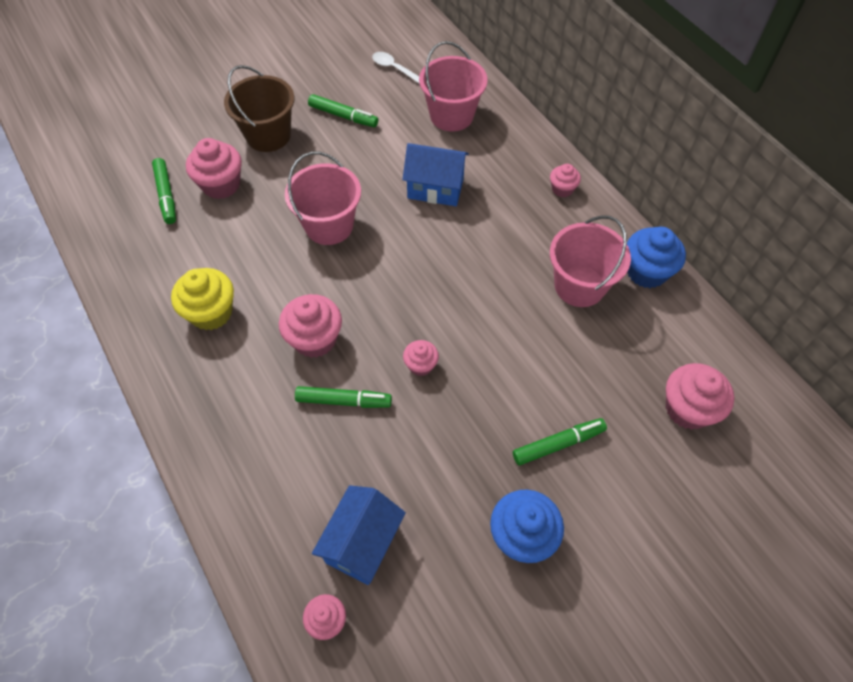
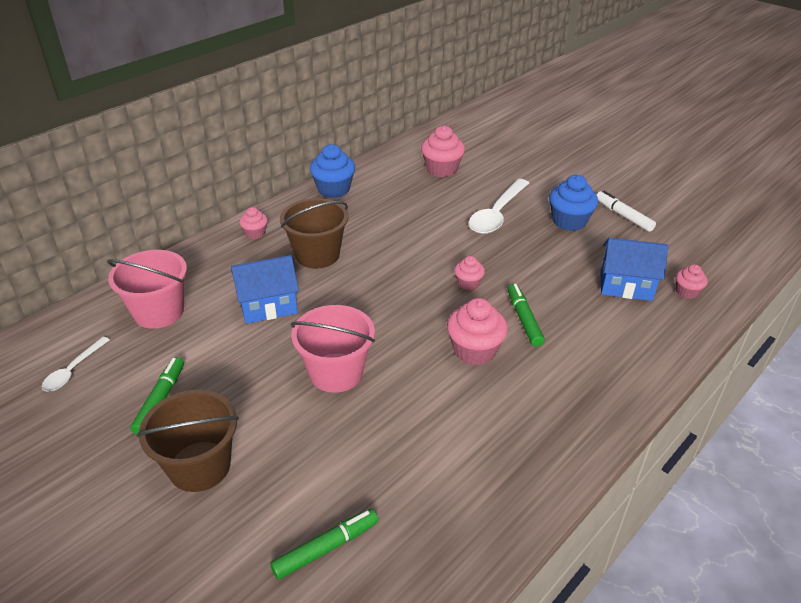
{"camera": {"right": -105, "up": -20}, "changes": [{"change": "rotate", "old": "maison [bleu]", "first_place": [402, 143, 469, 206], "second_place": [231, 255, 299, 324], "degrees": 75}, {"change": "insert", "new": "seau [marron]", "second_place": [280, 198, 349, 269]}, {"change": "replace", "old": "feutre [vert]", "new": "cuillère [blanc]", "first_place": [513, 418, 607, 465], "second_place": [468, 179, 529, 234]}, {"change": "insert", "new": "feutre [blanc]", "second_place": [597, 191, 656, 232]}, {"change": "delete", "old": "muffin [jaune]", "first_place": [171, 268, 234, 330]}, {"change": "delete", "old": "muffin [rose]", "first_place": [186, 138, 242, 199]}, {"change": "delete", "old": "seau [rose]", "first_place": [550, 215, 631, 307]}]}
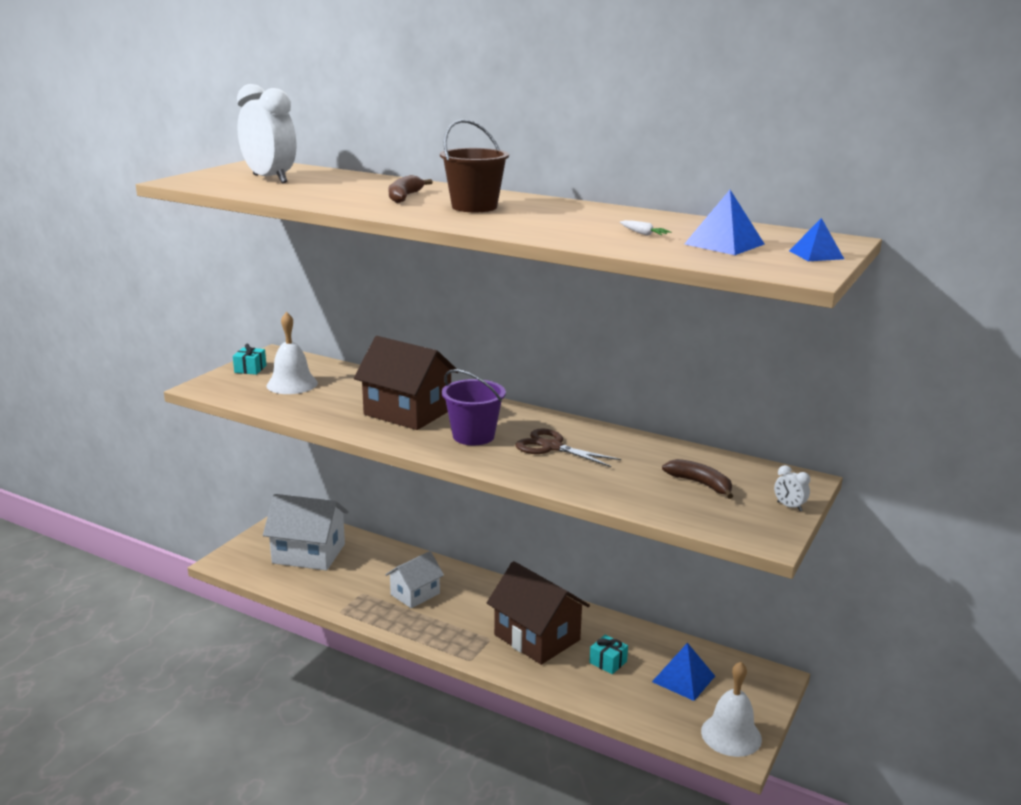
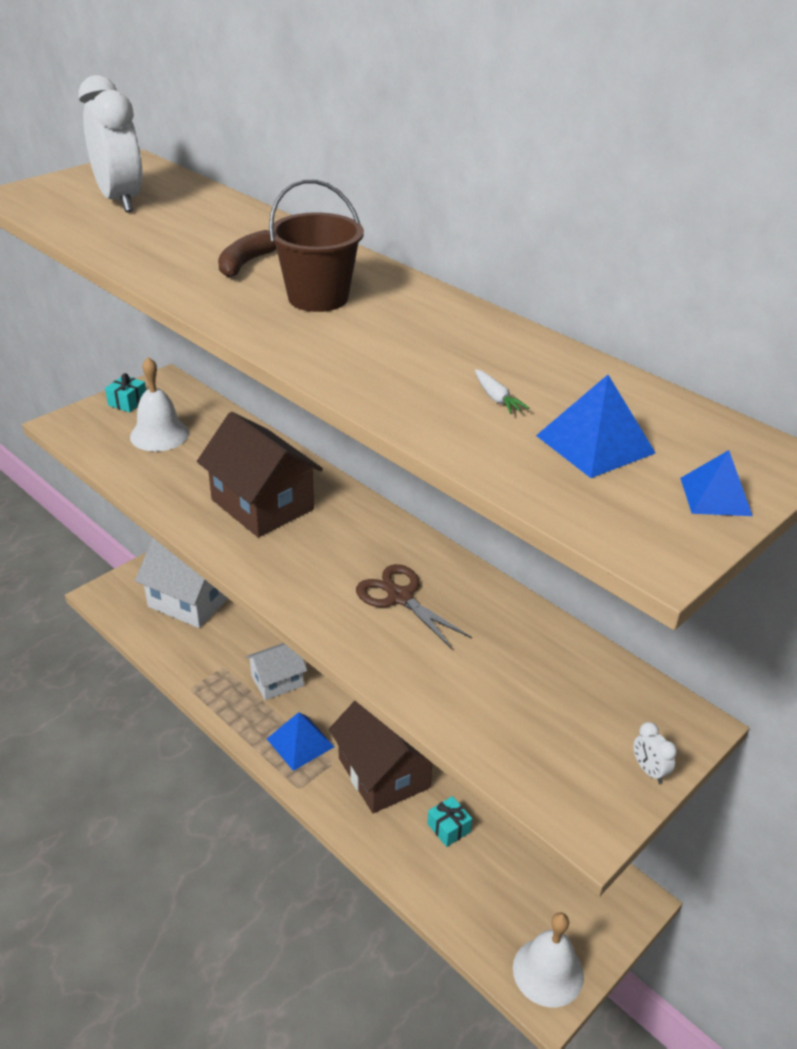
{"camera": {"right": 15, "up": 15}, "changes": [{"change": "move", "old": "pyramide [bleu]", "first_place": [652, 643, 715, 701], "second_place": [267, 712, 334, 771]}, {"change": "delete", "old": "seau [violet]", "first_place": [442, 369, 506, 446]}, {"change": "delete", "old": "banane [marron]", "first_place": [662, 459, 733, 499]}]}
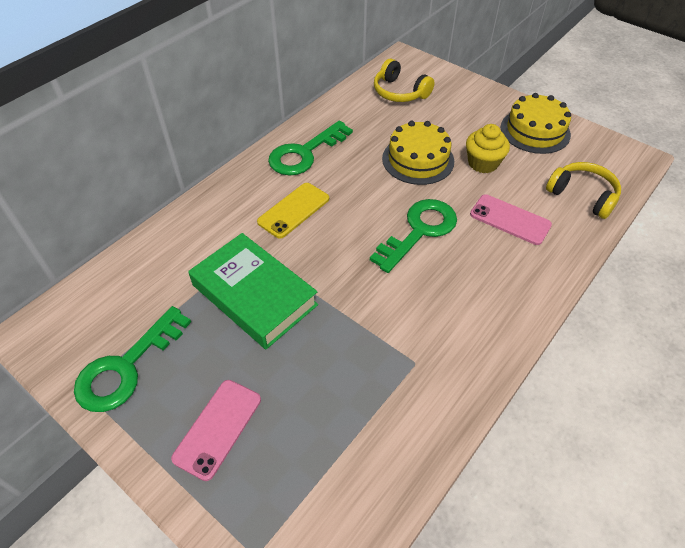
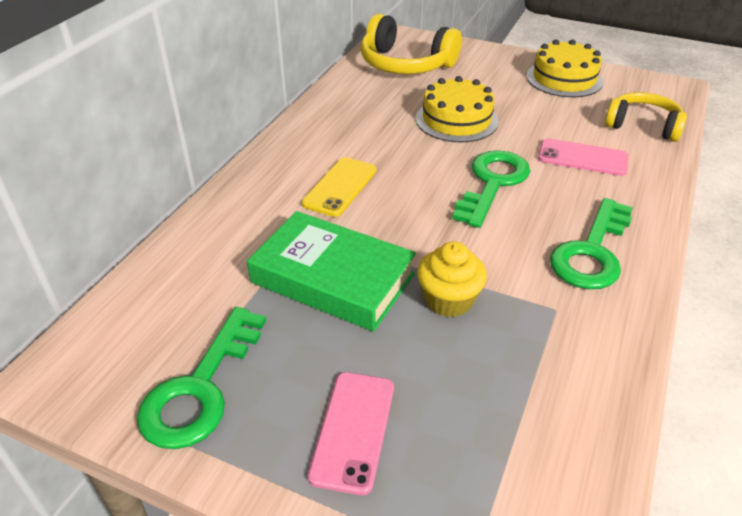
{"camera": {"right": -15, "up": -10}, "changes": [{"change": "resize", "old": "casque audio [jaune]", "first_place": [374, 59, 435, 102], "second_place": [361, 14, 462, 74], "factor": 1.5}, {"change": "move", "old": "muffin [jaune]", "first_place": [466, 124, 510, 173], "second_place": [417, 241, 487, 317]}, {"change": "move", "old": "clé [vert]", "first_place": [268, 121, 353, 176], "second_place": [550, 198, 633, 289]}]}
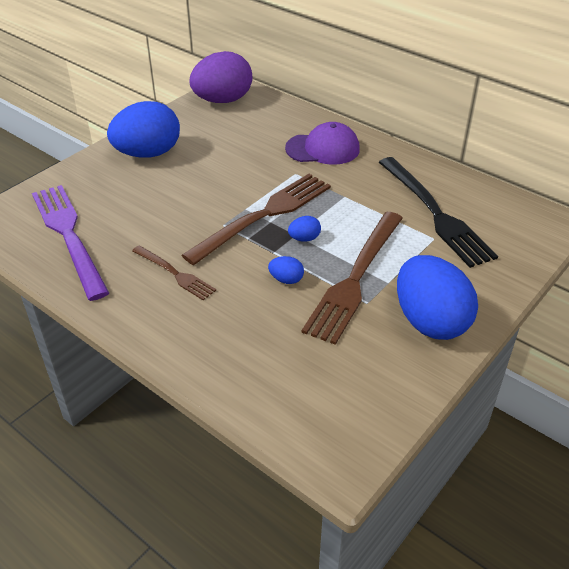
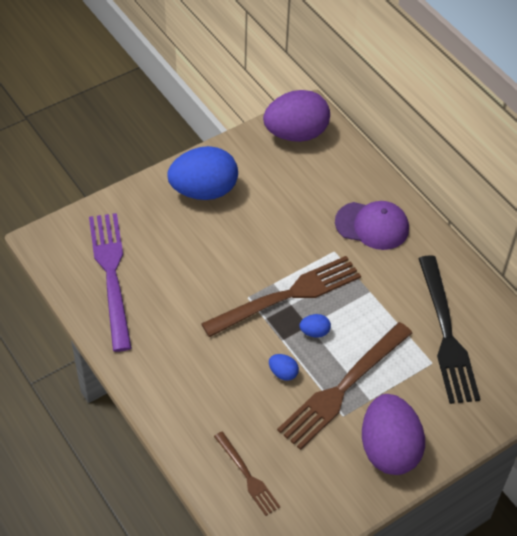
{"camera": {"right": 15, "up": 10}, "changes": [{"change": "move", "old": "fourchette [marron]", "first_place": [132, 245, 216, 300], "second_place": [214, 431, 280, 516]}, {"change": "recolor", "old": "œuf [bleu]", "new": "œuf [violet]", "first_place": [397, 255, 478, 340], "second_place": [362, 394, 425, 475]}]}
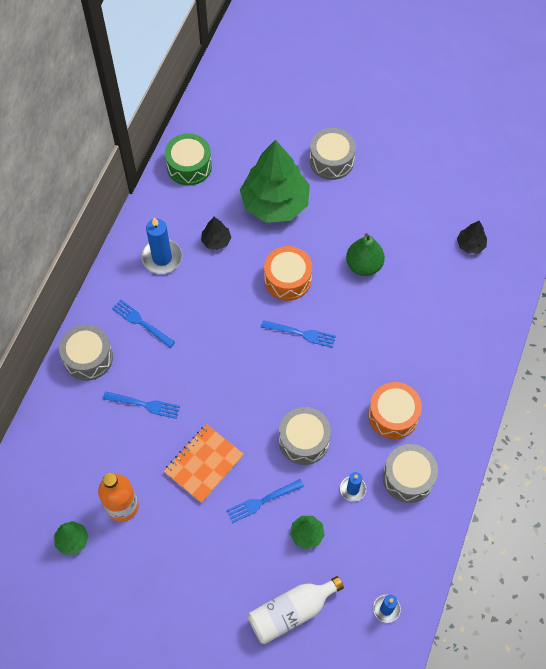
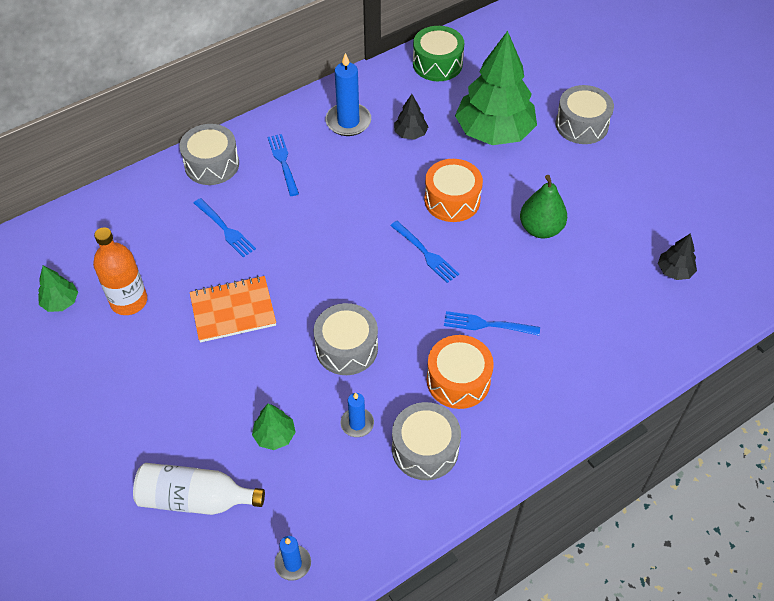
{"camera": {"right": 35, "up": -10}, "changes": [{"change": "move", "old": "fourchette [bleu]", "first_place": [226, 479, 304, 523], "second_place": [444, 311, 540, 336]}]}
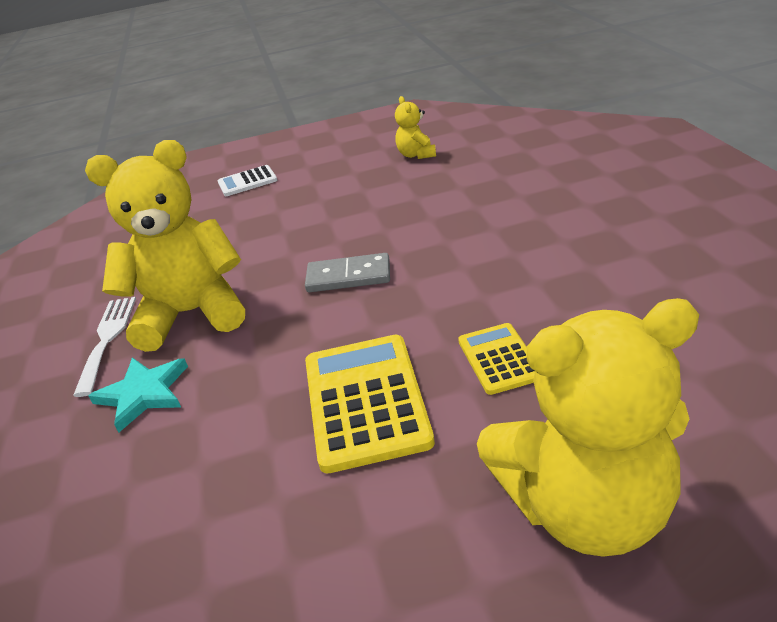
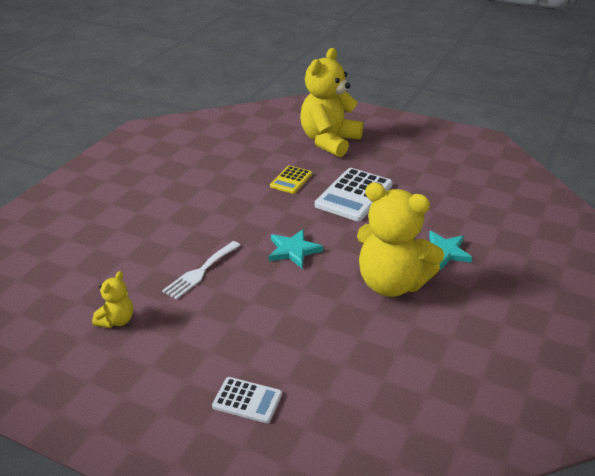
{"camera": {"right": -145, "up": 0}, "changes": [{"change": "move", "old": "fourchette [blanc]", "first_place": [73, 297, 136, 397], "second_place": [162, 241, 241, 300]}, {"change": "replace", "old": "domino [gris]", "new": "étoile [turquoise]", "first_place": [305, 253, 390, 292], "second_place": [269, 229, 323, 268]}, {"change": "rotate", "old": "ours en peluche [jaune]", "first_place": [477, 298, 699, 557], "second_place": [300, 48, 363, 157], "degrees": -90}, {"change": "recolor", "old": "calculatrice [jaune]", "new": "calculatrice [blanc]", "first_place": [305, 335, 435, 473], "second_place": [315, 168, 393, 221]}]}
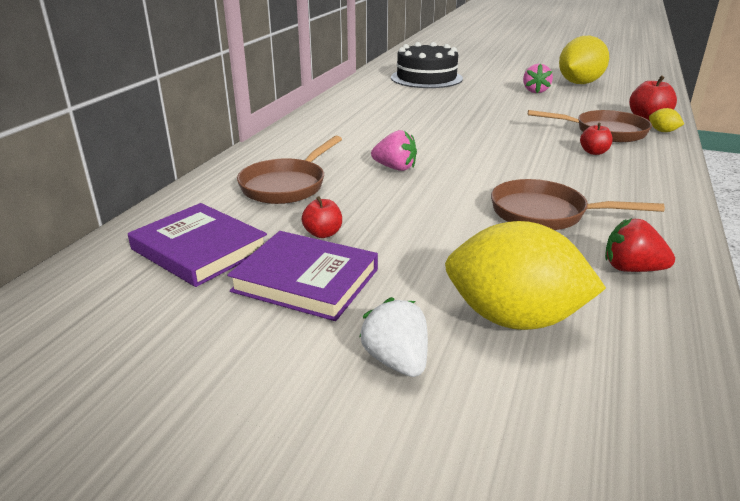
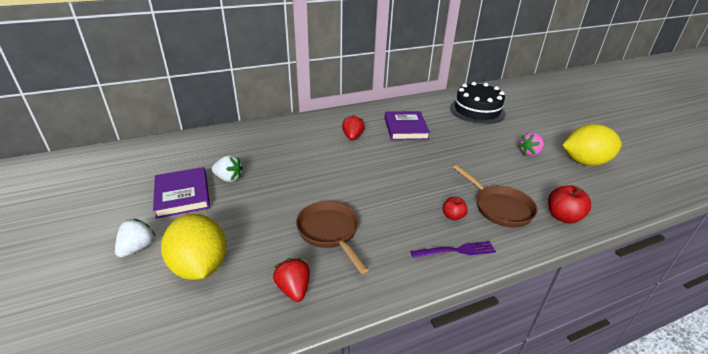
{"camera": {"right": 45, "up": 5}, "changes": [{"change": "replace", "old": "pomme [rouge]", "new": "fraise [blanc]", "first_place": [302, 196, 342, 238], "second_place": [212, 155, 243, 182]}, {"change": "insert", "new": "fraise [rouge]", "second_place": [342, 115, 365, 140]}, {"change": "move", "old": "livre [violet]", "first_place": [128, 203, 267, 287], "second_place": [385, 111, 430, 140]}, {"change": "insert", "new": "fourchette [violet]", "second_place": [411, 241, 496, 258]}, {"change": "delete", "old": "poêle [marron]", "first_place": [237, 136, 342, 204]}, {"change": "delete", "old": "fraise [rose]", "first_place": [371, 130, 417, 171]}, {"change": "delete", "old": "citron [jaune]", "first_place": [649, 108, 684, 132]}]}
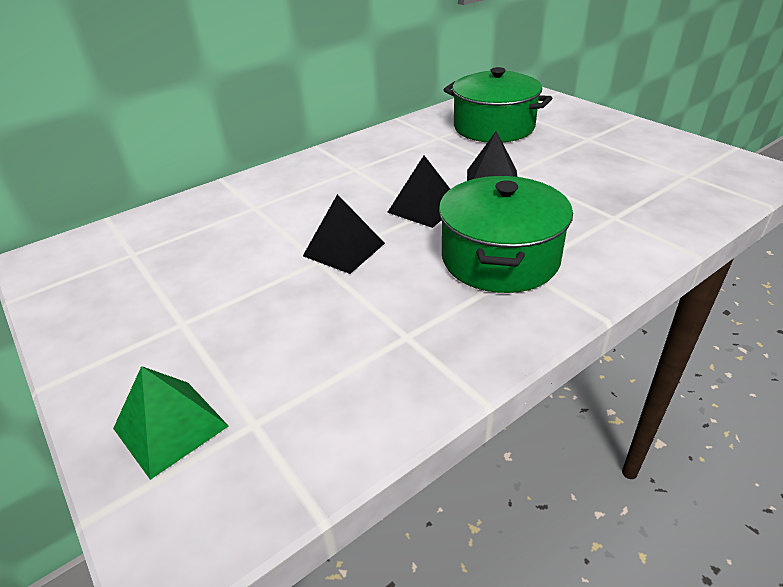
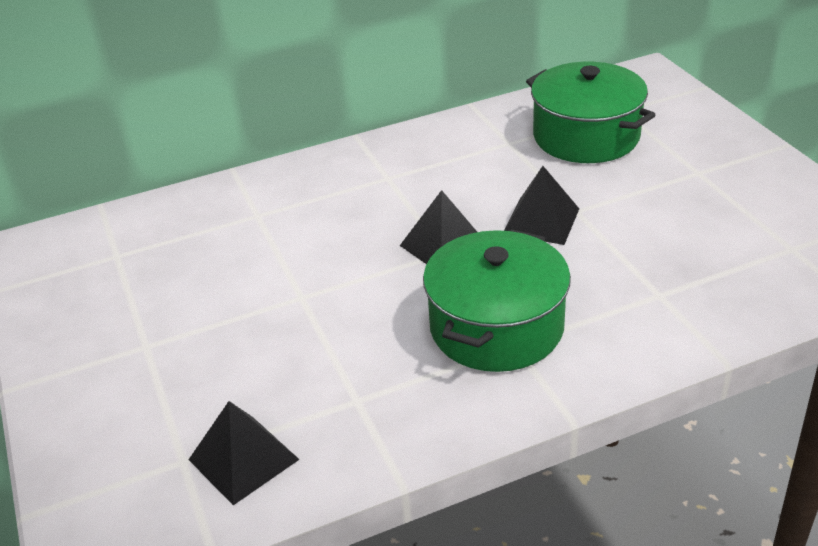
{"camera": {"right": 15, "up": 0}, "changes": [{"change": "move", "old": "pyramide [noir]", "first_place": [303, 194, 385, 274], "second_place": [188, 401, 300, 505]}, {"change": "delete", "old": "pyramide [vert]", "first_place": [113, 366, 229, 480]}]}
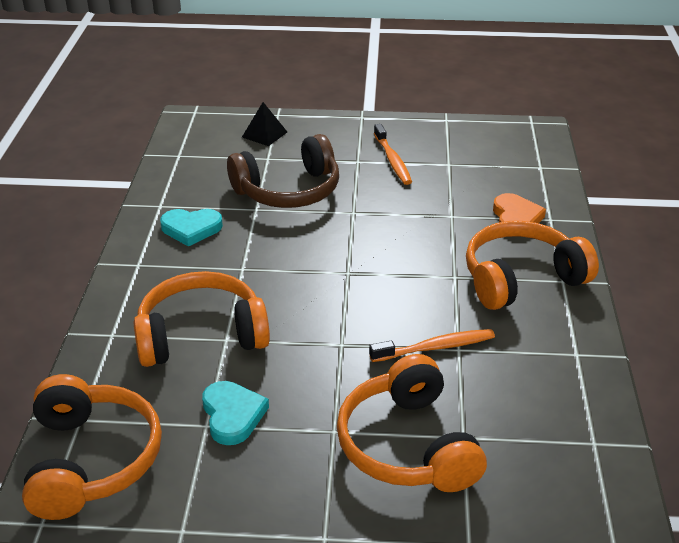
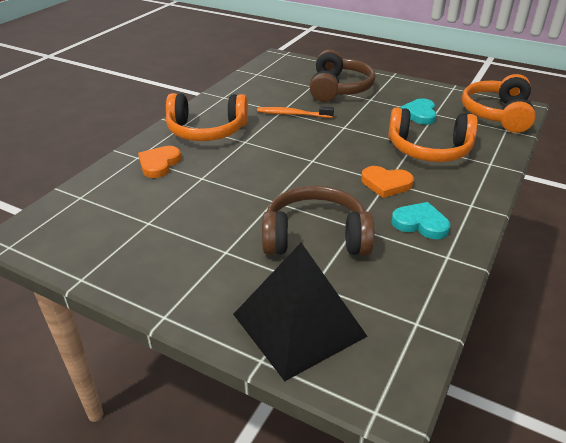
{"camera": {"right": -155, "up": 0}, "changes": [{"change": "resize", "old": "pyramide [noir]", "first_place": [242, 102, 287, 146], "second_place": [233, 243, 367, 381], "factor": 2.24}, {"change": "recolor", "old": "casque audio [orange]", "new": "casque audio [marron]", "first_place": [337, 354, 487, 492], "second_place": [309, 50, 376, 102]}, {"change": "insert", "new": "cœur [orange]", "second_place": [361, 166, 414, 198]}, {"change": "delete", "old": "brosse à dents [orange]", "first_place": [374, 124, 412, 185]}]}
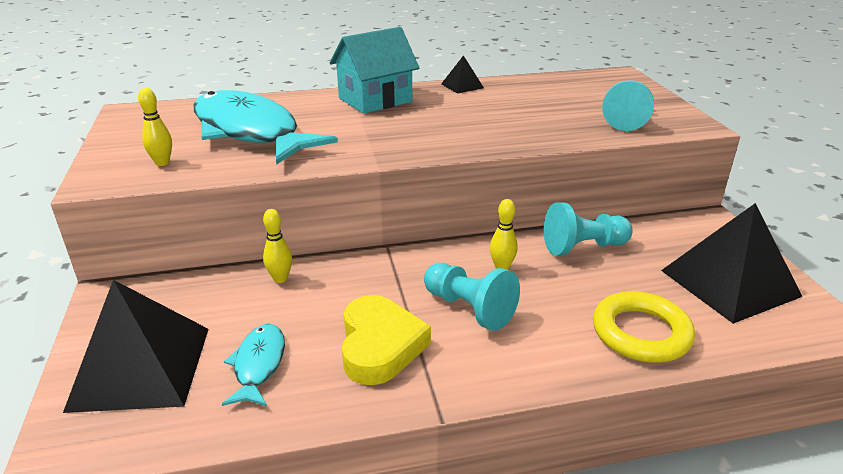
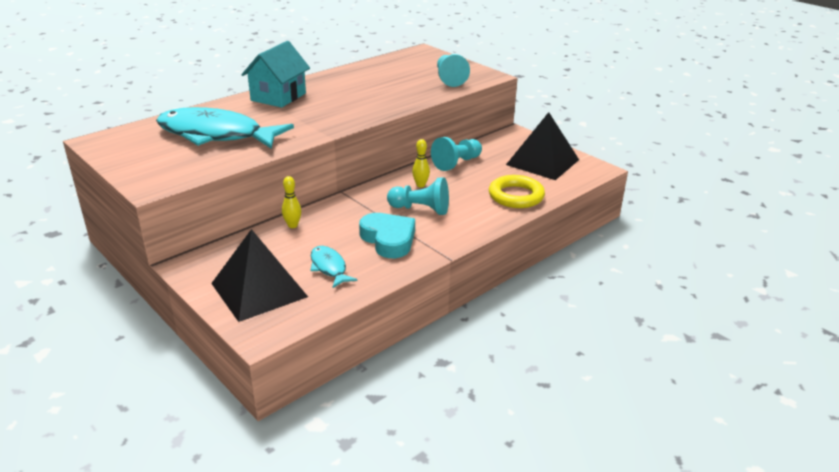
{"camera": {"right": -30, "up": 0}, "changes": [{"change": "recolor", "old": "cœur [jaune]", "new": "cœur [turquoise]", "first_place": [342, 295, 431, 385], "second_place": [359, 213, 415, 258]}, {"change": "delete", "old": "quille [jaune]", "first_place": [138, 88, 172, 166]}, {"change": "delete", "old": "pyramide [noir]", "first_place": [441, 55, 484, 94]}]}
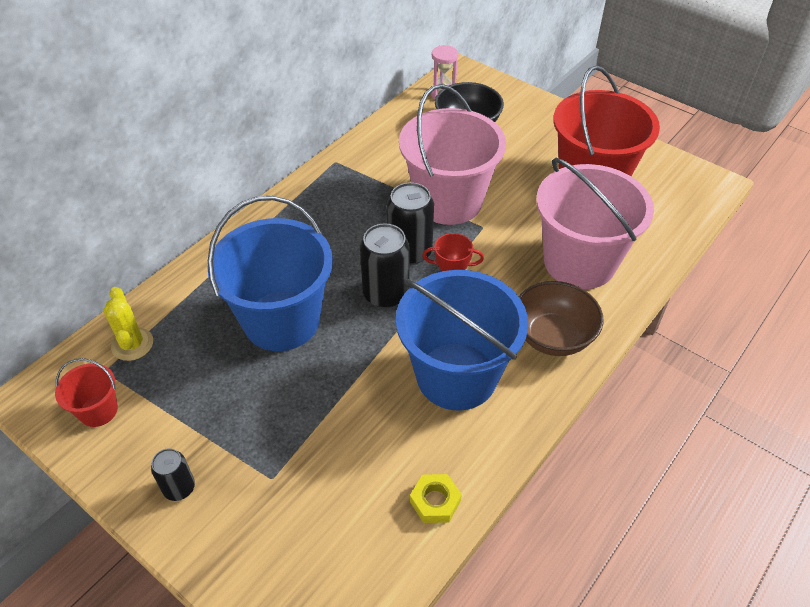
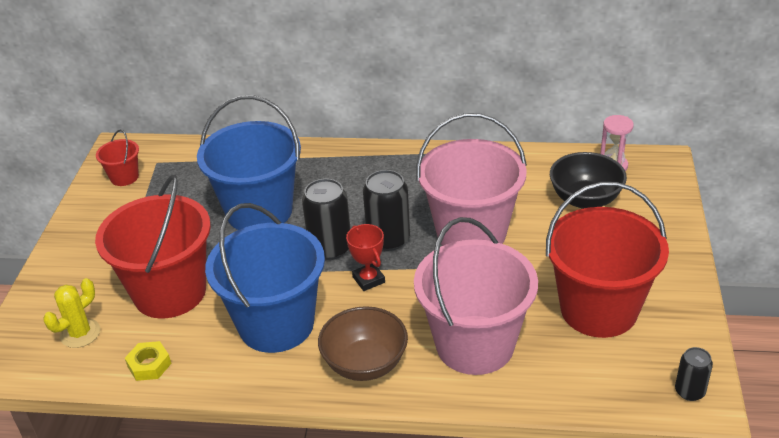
{"camera": {"right": 60, "up": -10}, "changes": [{"change": "move", "old": "cactus [jaune]", "first_place": [103, 287, 153, 361], "second_place": [43, 278, 100, 348]}, {"change": "insert", "new": "seau [rouge]", "second_place": [95, 175, 211, 319]}, {"change": "move", "old": "canette [noir]", "first_place": [151, 448, 195, 501], "second_place": [675, 347, 713, 401]}]}
